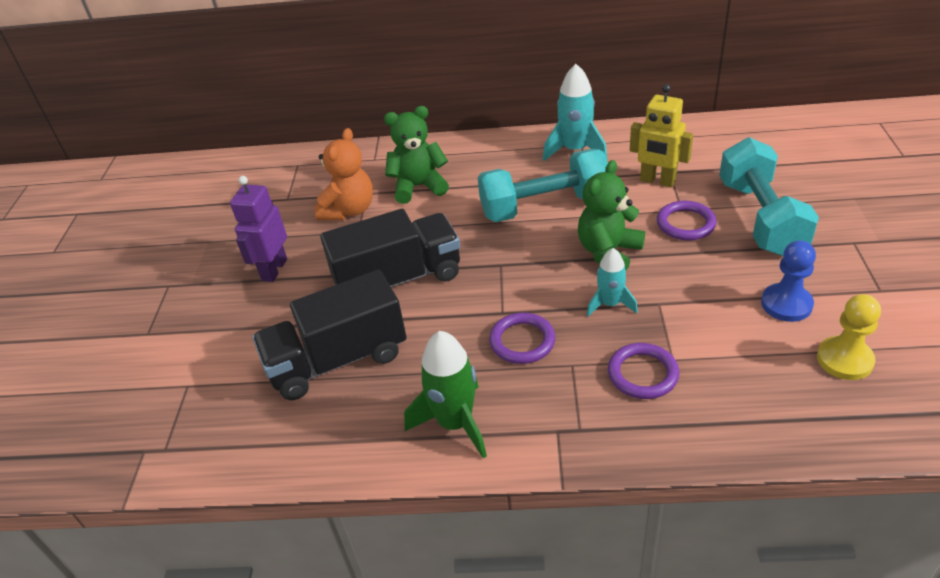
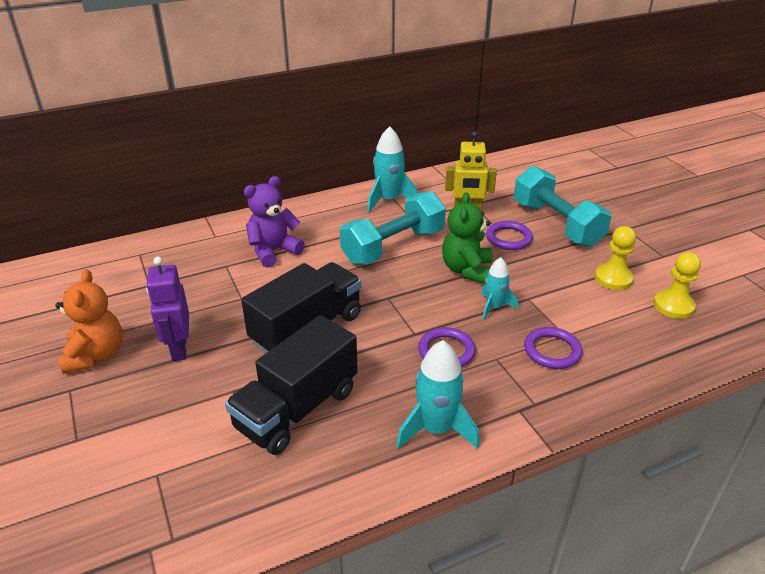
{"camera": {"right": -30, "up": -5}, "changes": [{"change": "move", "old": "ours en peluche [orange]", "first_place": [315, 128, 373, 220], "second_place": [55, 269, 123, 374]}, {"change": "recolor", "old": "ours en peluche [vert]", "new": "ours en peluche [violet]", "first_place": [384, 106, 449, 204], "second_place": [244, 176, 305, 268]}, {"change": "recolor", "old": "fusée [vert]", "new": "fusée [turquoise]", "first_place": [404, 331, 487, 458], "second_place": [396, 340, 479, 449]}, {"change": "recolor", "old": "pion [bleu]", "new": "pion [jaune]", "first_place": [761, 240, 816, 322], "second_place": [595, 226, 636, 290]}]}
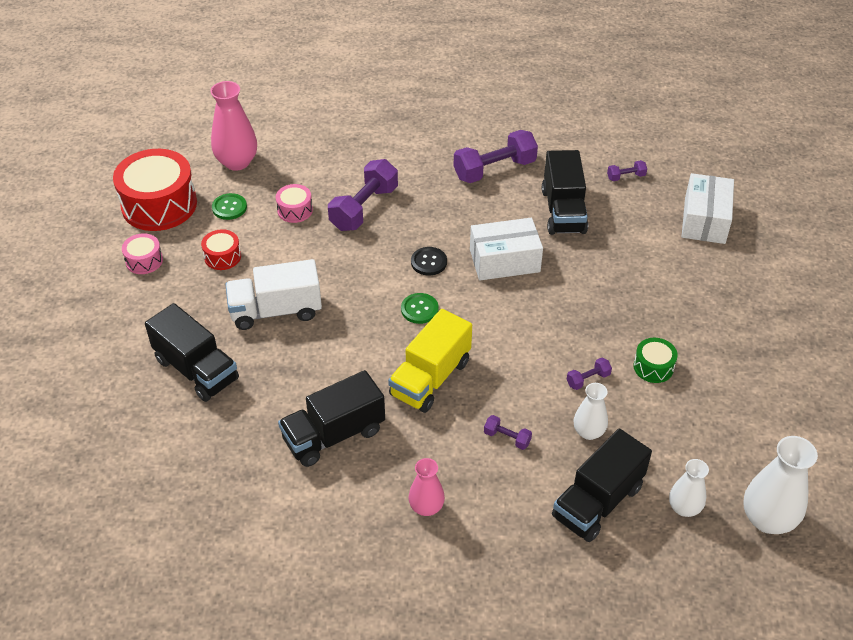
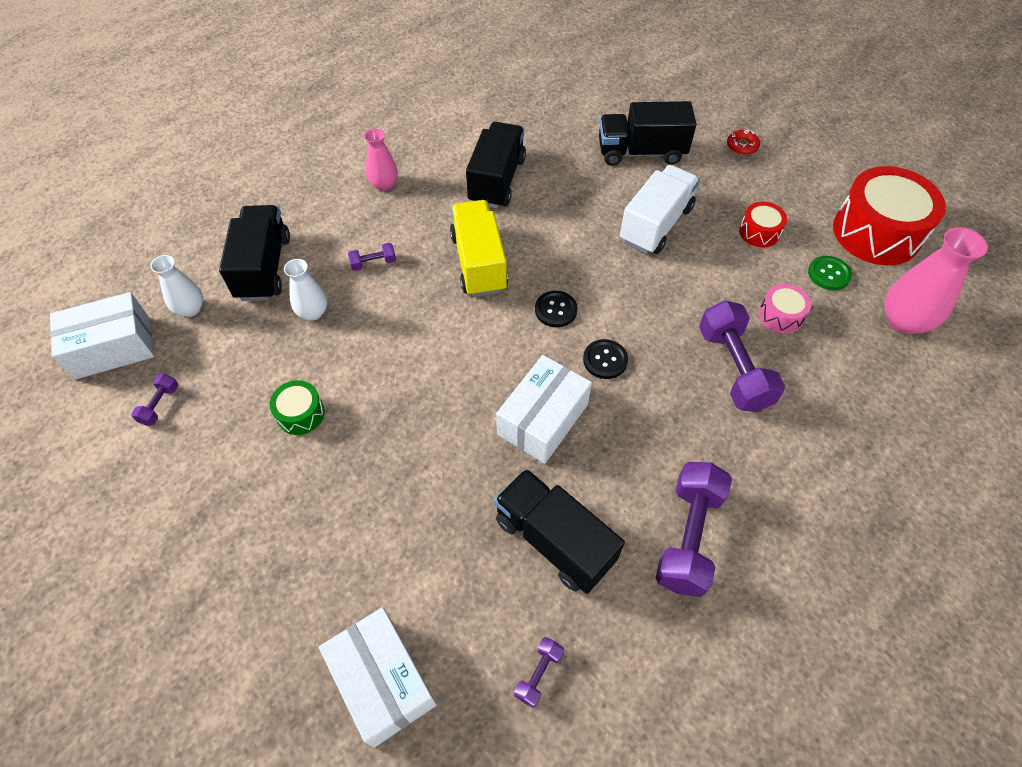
{"camera": {"right": 135, "up": 10}, "changes": [{"change": "replace", "old": "vase [blanc]", "new": "boîte [blanc]", "first_place": [744, 436, 818, 534], "second_place": [50, 292, 154, 380]}, {"change": "move", "old": "haltère [violet]", "first_place": [567, 358, 612, 390], "second_place": [131, 374, 179, 426]}, {"change": "recolor", "old": "bouton [vert]", "new": "bouton [noir]", "first_place": [401, 293, 439, 324], "second_place": [535, 291, 578, 327]}, {"change": "insert", "new": "beignet [rouge]", "second_place": [727, 130, 760, 155]}, {"change": "delete", "old": "tambour [rose]", "first_place": [122, 234, 163, 274]}]}
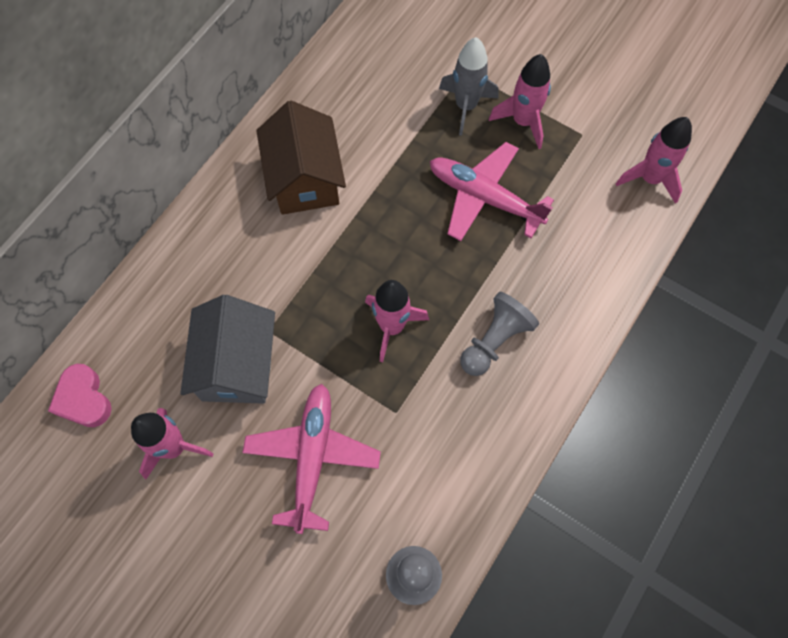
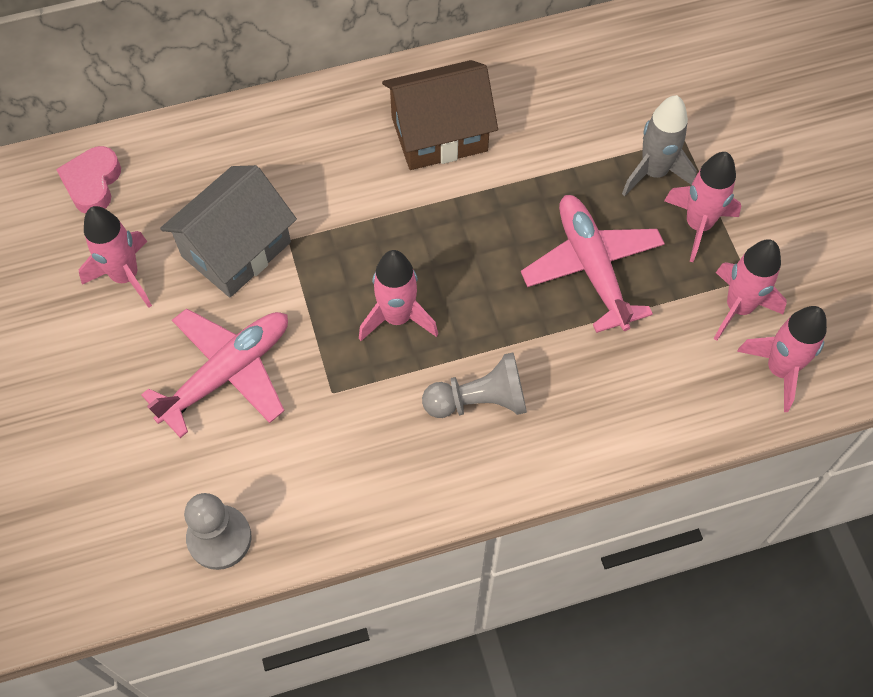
{"camera": {"right": 40, "up": -5}, "changes": [{"change": "rotate", "old": "maison [marron]", "first_place": [256, 101, 346, 215], "second_place": [382, 60, 498, 170], "degrees": 45}, {"change": "insert", "new": "fusée [rose]", "second_place": [714, 239, 787, 341]}]}
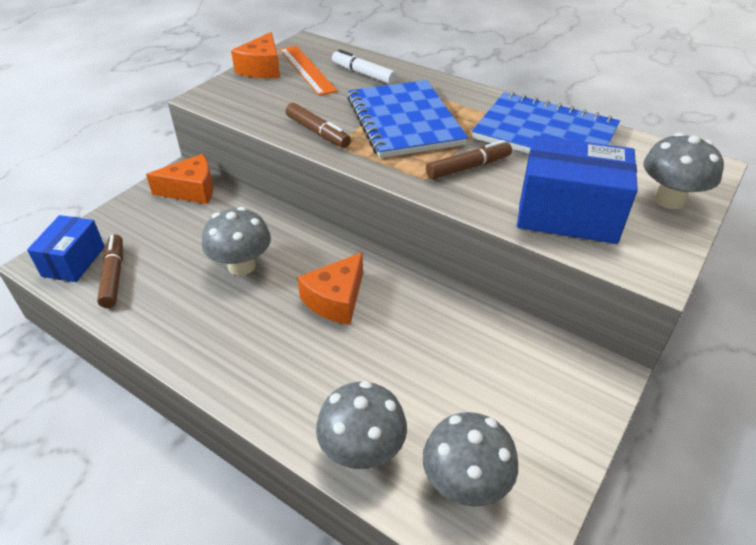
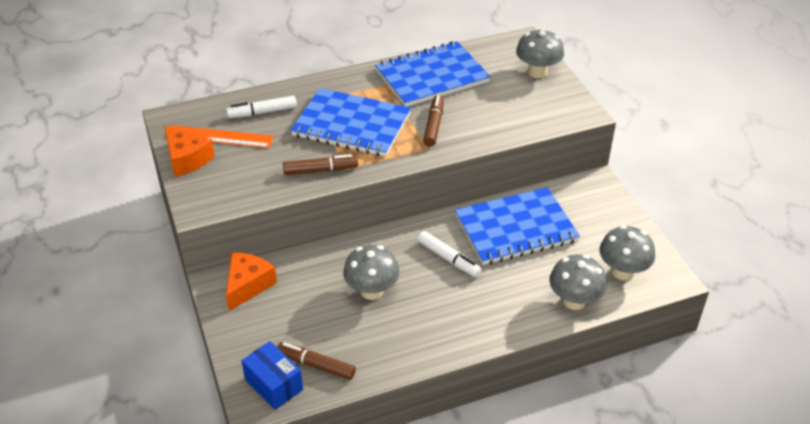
{"camera": {"right": -55, "up": 0}, "changes": [{"change": "replace", "old": "fromage [orange]", "new": "feutre [blanc]", "first_place": [297, 252, 363, 325], "second_place": [418, 231, 482, 277]}, {"change": "insert", "new": "carnet [bleu]", "second_place": [455, 187, 580, 265]}, {"change": "delete", "old": "boîte [bleu]", "first_place": [517, 135, 638, 244]}]}
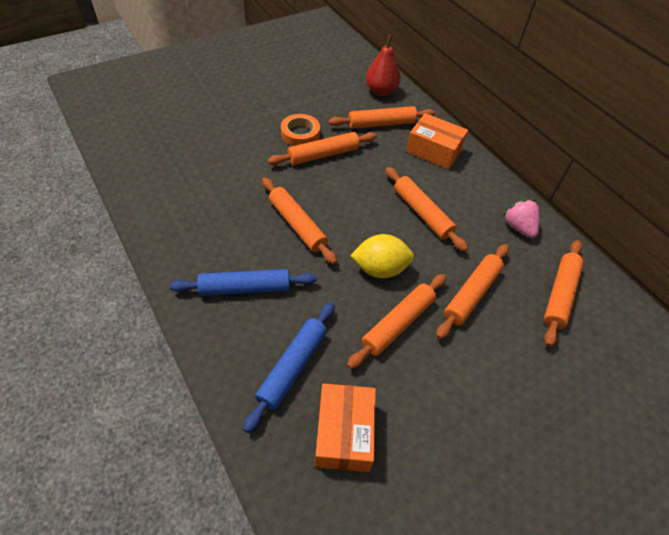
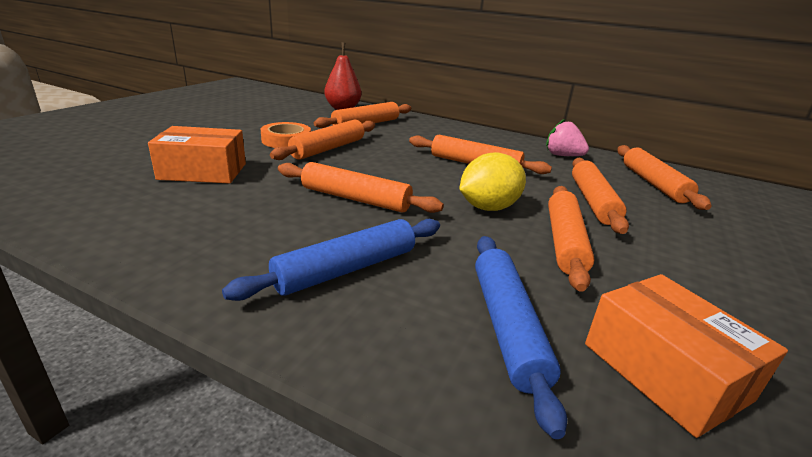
{"camera": {"right": -30, "up": -25}, "changes": [{"change": "move", "old": "boîte [orange]", "first_place": [406, 113, 468, 169], "second_place": [148, 126, 246, 184]}]}
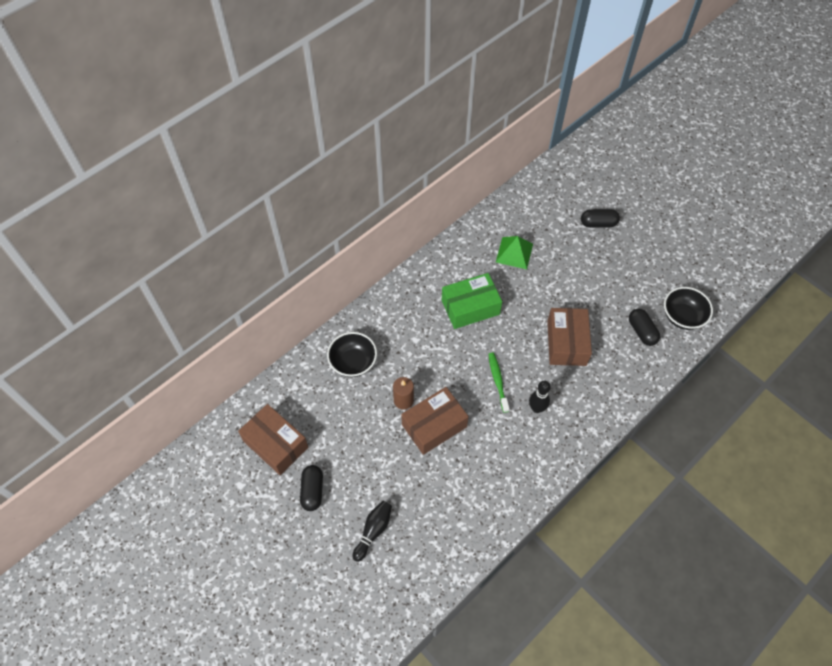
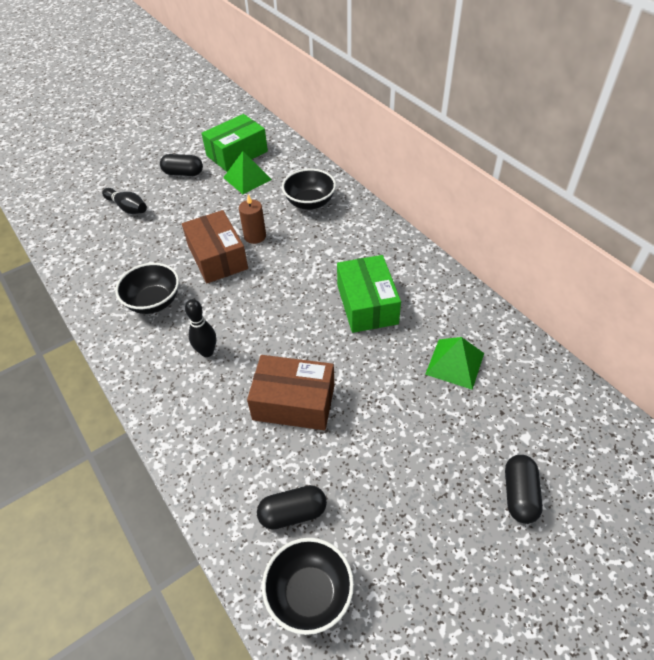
{"camera": {"right": 100, "up": -10}, "changes": [{"change": "insert", "new": "bol [noir]", "second_place": [115, 263, 179, 314]}, {"change": "recolor", "old": "boîte [marron]", "new": "boîte [vert]", "first_place": [238, 404, 309, 475], "second_place": [201, 114, 268, 172]}, {"change": "insert", "new": "pyramide [vert]", "second_place": [223, 151, 272, 194]}, {"change": "delete", "old": "brosse à dents [vert]", "first_place": [488, 352, 510, 413]}]}
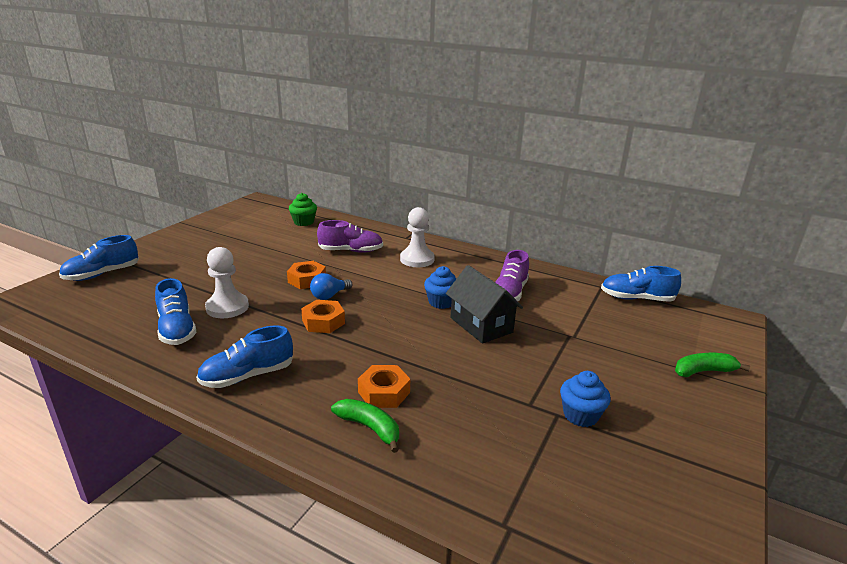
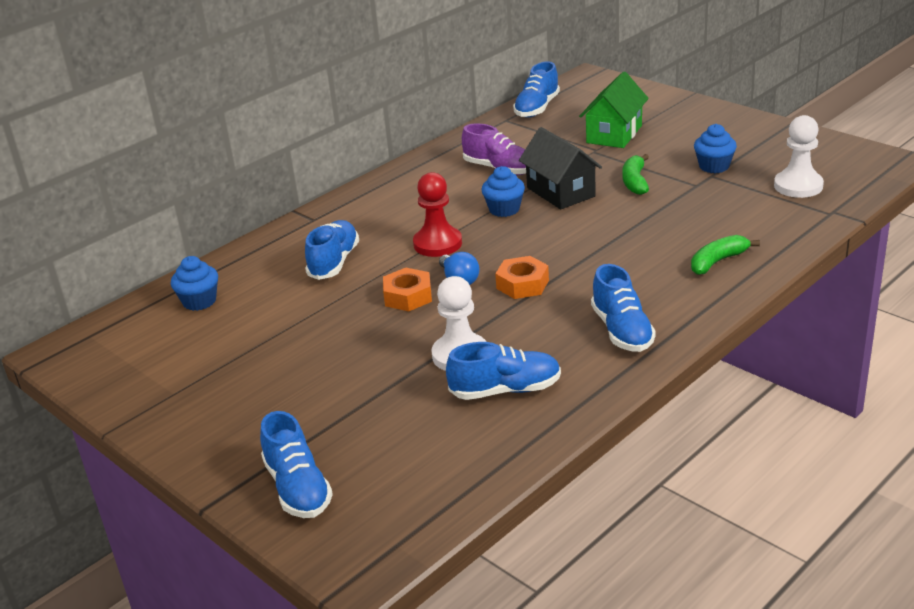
{"camera": {"right": -70, "up": 5}, "changes": [{"change": "recolor", "old": "muffin [vert]", "new": "muffin [bleu]", "first_place": [289, 193, 317, 226], "second_place": [171, 256, 218, 311]}, {"change": "recolor", "old": "chaussure [violet]", "new": "chaussure [bleu]", "first_place": [317, 220, 383, 253], "second_place": [305, 220, 359, 280]}, {"change": "insert", "new": "pion [rouge]", "second_place": [413, 172, 462, 257]}, {"change": "rotate", "old": "maison [noir]", "first_place": [446, 265, 523, 344], "second_place": [519, 127, 602, 209], "degrees": 75}, {"change": "insert", "new": "maison [vert]", "second_place": [579, 71, 649, 148]}, {"change": "move", "old": "banane [vert]", "first_place": [675, 353, 750, 377], "second_place": [623, 154, 649, 195]}, {"change": "move", "old": "pion [blanc]", "first_place": [400, 207, 435, 267], "second_place": [774, 115, 824, 198]}, {"change": "delete", "old": "écrou [orange]", "first_place": [358, 365, 410, 408]}]}
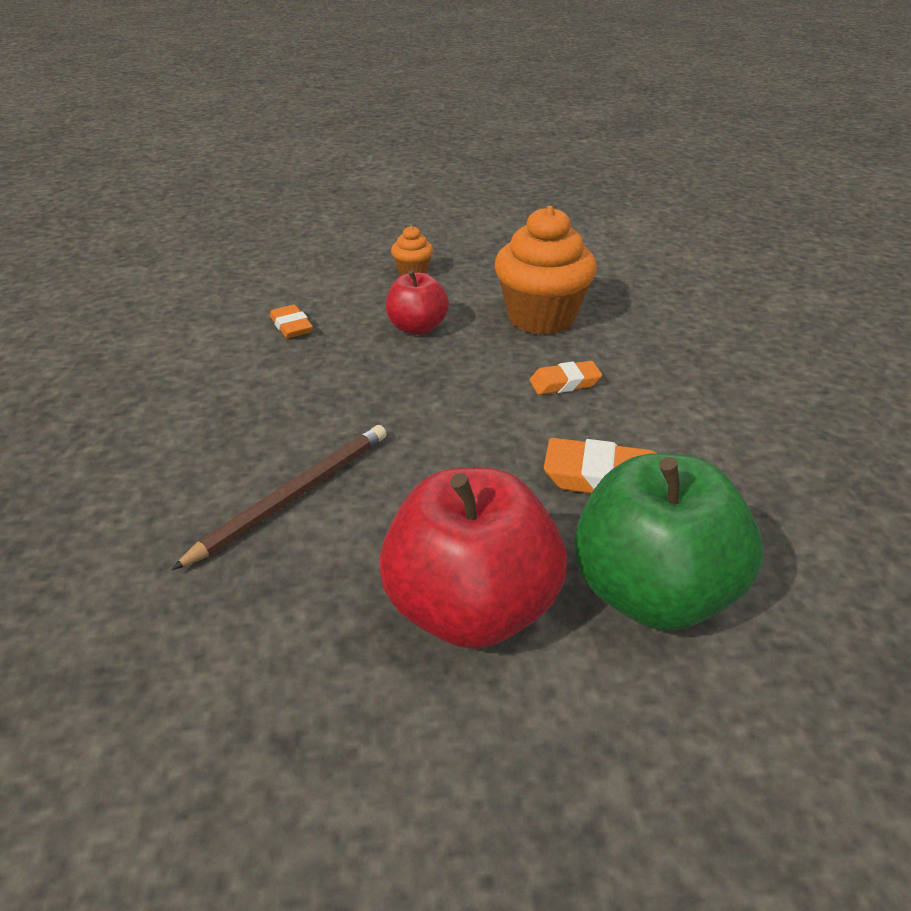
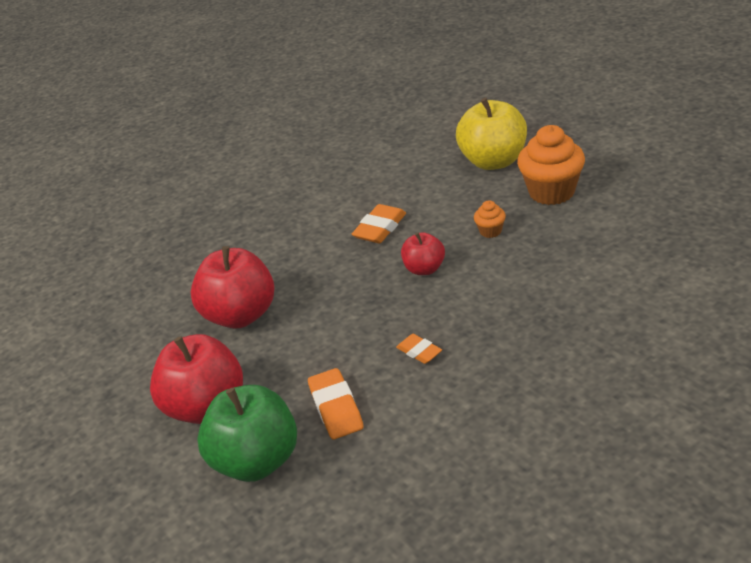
{"camera": {"right": 65, "up": 0}, "changes": [{"change": "replace", "old": "crayon [marron]", "new": "pomme [rouge]", "first_place": [171, 425, 387, 570], "second_place": [191, 246, 275, 328]}, {"change": "resize", "old": "gomme [orange]", "first_place": [270, 305, 313, 338], "second_place": [352, 204, 406, 243], "factor": 1.59}, {"change": "insert", "new": "pomme [jaune]", "second_place": [456, 98, 527, 170]}, {"change": "move", "old": "muffin [orange]", "first_place": [495, 206, 597, 335], "second_place": [517, 125, 585, 205]}]}
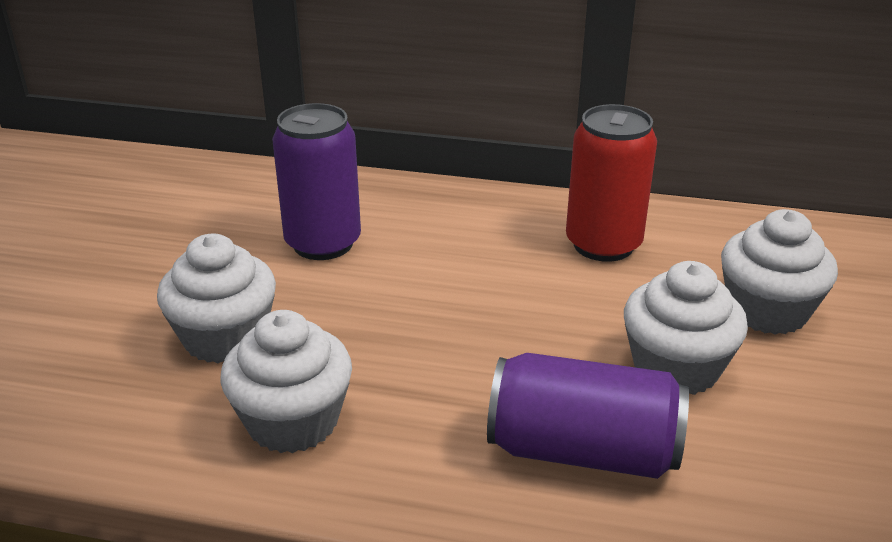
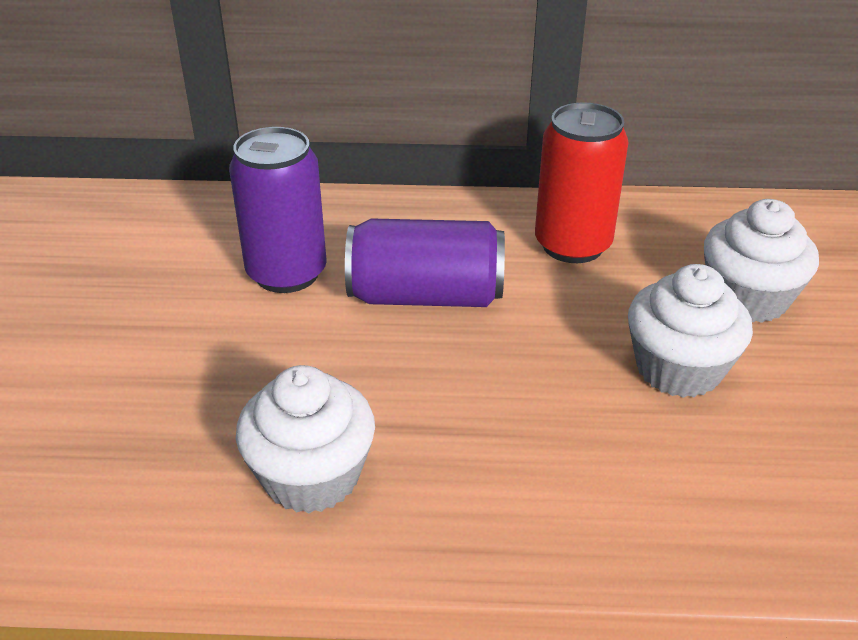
{"camera": {"right": -10, "up": 5}, "changes": [{"change": "move", "old": "canette [violet]", "first_place": [487, 353, 689, 479], "second_place": [345, 218, 505, 307]}, {"change": "delete", "old": "muffin [blanc]", "first_place": [157, 233, 276, 363]}]}
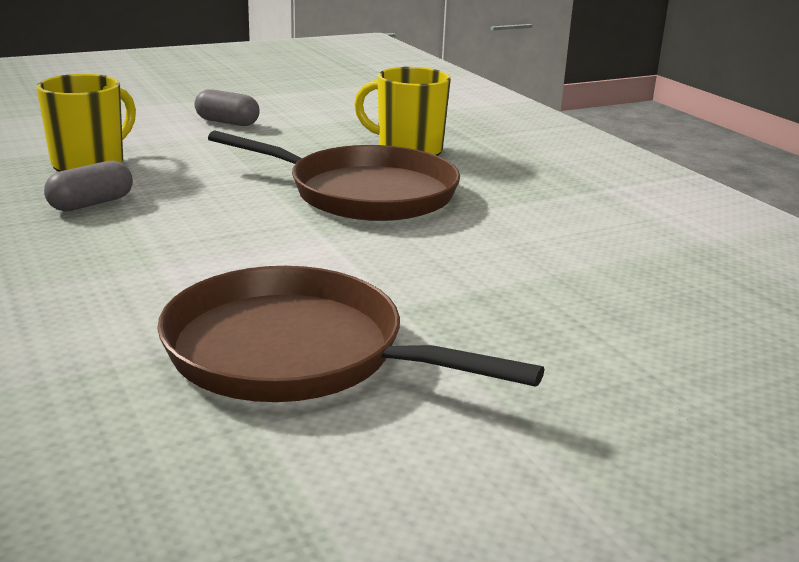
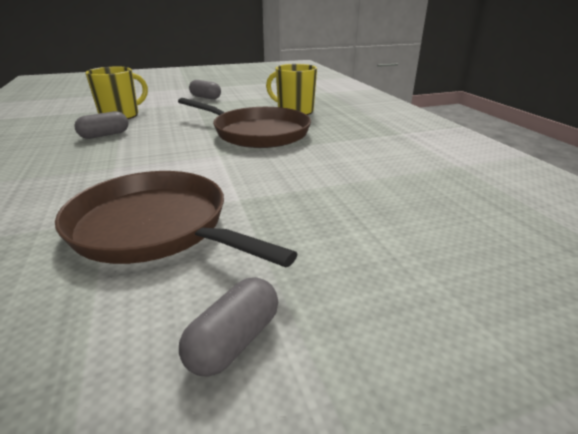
{"camera": {"right": 10, "up": 5}, "changes": [{"change": "insert", "new": "gélule [gris]", "second_place": [179, 277, 278, 377]}]}
